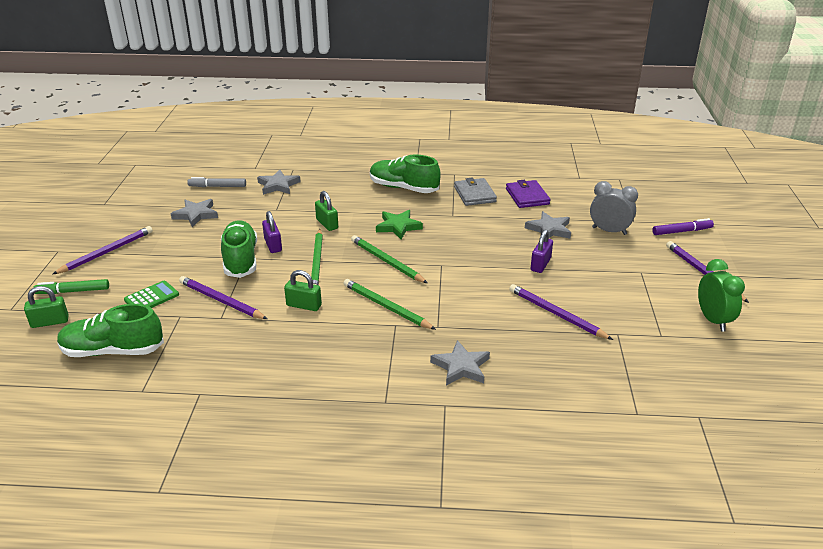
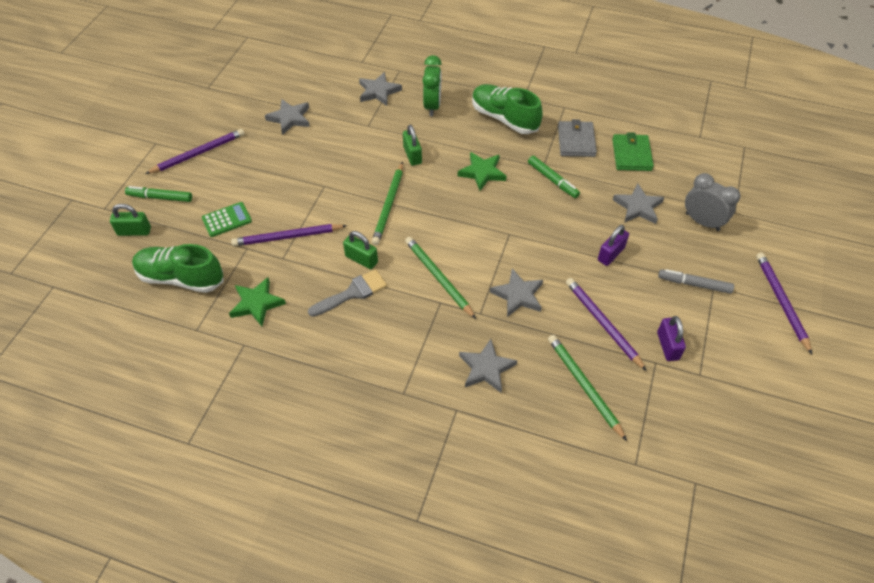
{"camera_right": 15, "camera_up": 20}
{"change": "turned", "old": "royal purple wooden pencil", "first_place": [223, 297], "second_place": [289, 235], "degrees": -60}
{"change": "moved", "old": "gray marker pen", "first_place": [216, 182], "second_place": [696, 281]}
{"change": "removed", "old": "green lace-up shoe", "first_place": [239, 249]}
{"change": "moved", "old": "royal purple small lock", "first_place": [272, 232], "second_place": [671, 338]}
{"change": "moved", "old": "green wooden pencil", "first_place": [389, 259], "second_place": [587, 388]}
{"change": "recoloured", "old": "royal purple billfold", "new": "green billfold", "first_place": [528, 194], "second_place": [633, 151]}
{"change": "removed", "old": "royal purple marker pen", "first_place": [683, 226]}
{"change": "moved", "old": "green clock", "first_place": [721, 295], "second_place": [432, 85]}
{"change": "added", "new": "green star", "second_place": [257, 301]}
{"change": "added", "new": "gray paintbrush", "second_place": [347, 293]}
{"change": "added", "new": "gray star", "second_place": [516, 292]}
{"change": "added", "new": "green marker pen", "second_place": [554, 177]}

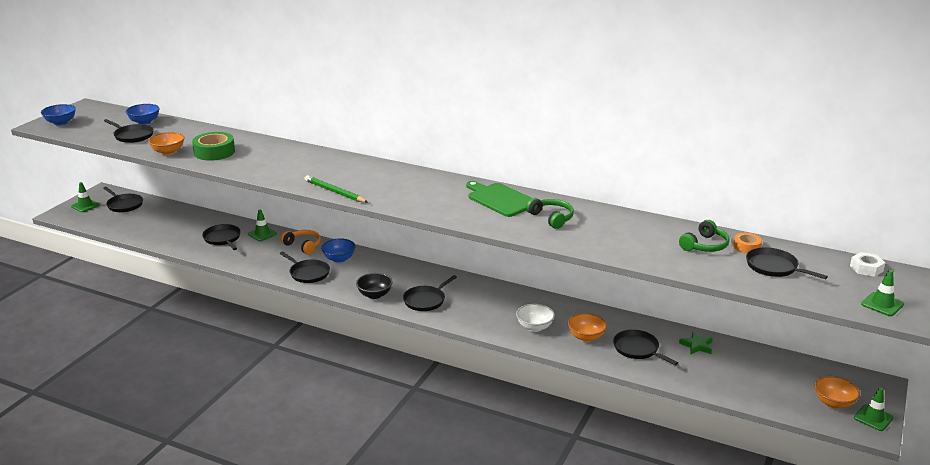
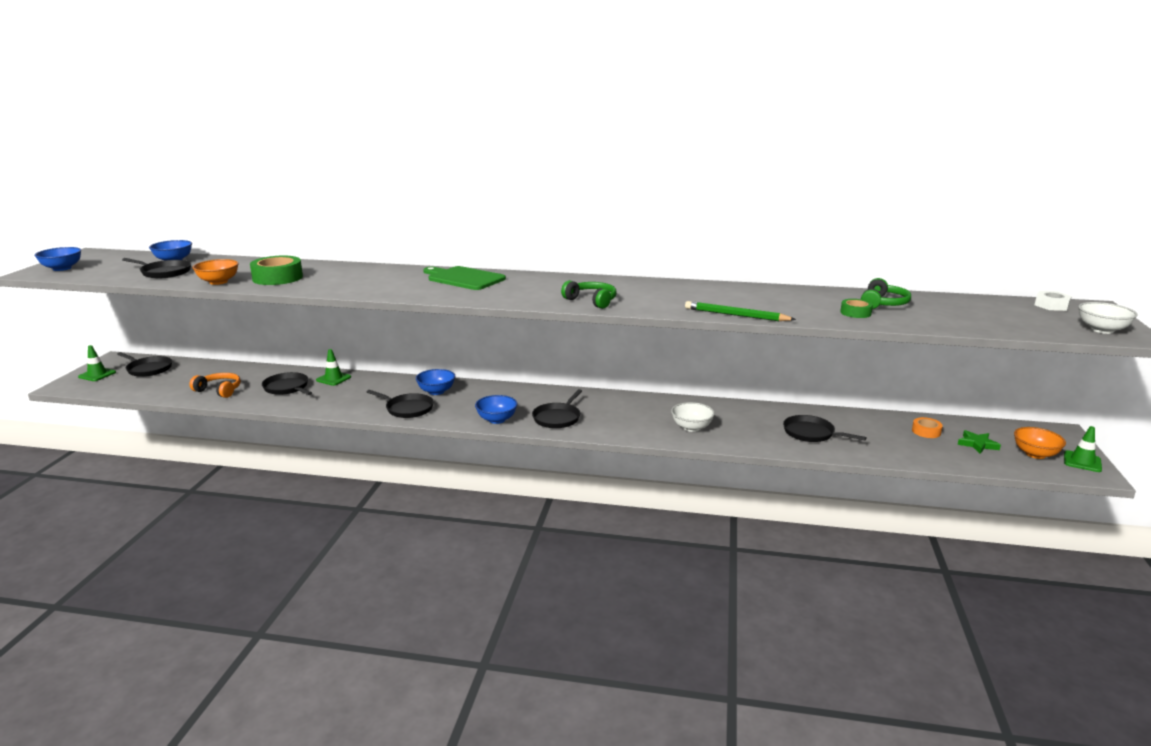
{"camera_right": -15, "camera_up": -5}
{"change": "moved", "old": "bright orange headphones", "first_place": [301, 242], "second_place": [215, 385]}
{"change": "moved", "old": "green wooden pencil", "first_place": [336, 189], "second_place": [740, 311]}
{"change": "recoloured", "old": "jet-black serving bowl", "new": "cobalt serving bowl", "first_place": [374, 286], "second_place": [496, 409]}
{"change": "moved", "old": "green cutting board", "first_place": [499, 199], "second_place": [464, 278]}
{"change": "moved", "old": "green headphones", "first_place": [550, 213], "second_place": [589, 294]}
{"change": "removed", "old": "bright orange serving bowl", "first_place": [587, 327]}
{"change": "moved", "old": "green star", "first_place": [696, 343], "second_place": [979, 442]}
{"change": "moved", "old": "bright orange roll of tape", "first_place": [747, 243], "second_place": [927, 427]}
{"change": "removed", "old": "jet-black frying pan", "first_place": [787, 263]}
{"change": "replaced", "old": "green road cone", "new": "white serving bowl", "first_place": [882, 293], "second_place": [1108, 318]}
{"change": "added", "new": "green roll of tape", "second_place": [856, 308]}

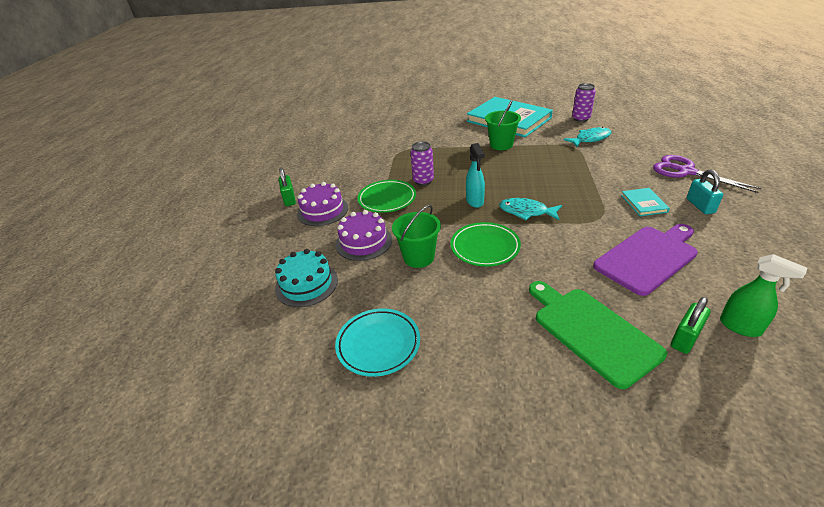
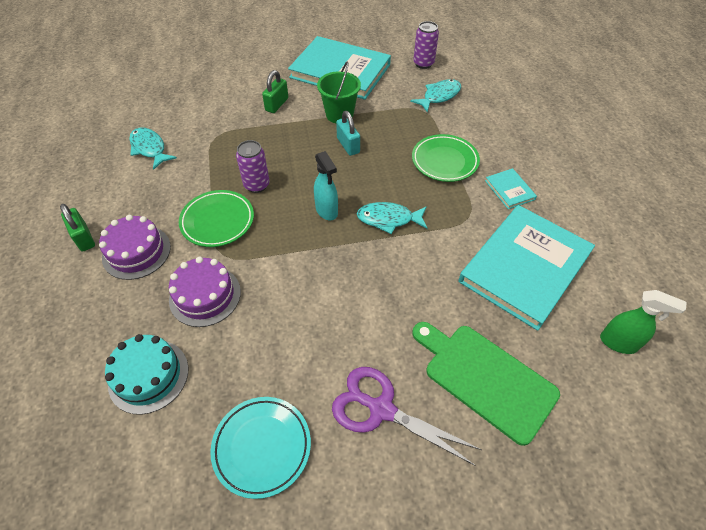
{"camera_right": -20, "camera_up": 15}
{"change": "removed", "old": "green pail", "first_place": [416, 236]}
{"change": "moved", "old": "green flat dish", "first_place": [486, 244], "second_place": [446, 158]}
{"change": "replaced", "old": "royal purple cutting board", "new": "turquoise hardcover", "first_place": [645, 260], "second_place": [527, 268]}
{"change": "moved", "old": "royal purple pair of scissors", "first_place": [707, 174], "second_place": [407, 416]}
{"change": "moved", "old": "green small lock", "first_place": [690, 325], "second_place": [275, 91]}
{"change": "moved", "old": "turquoise small lock", "first_place": [705, 191], "second_place": [348, 133]}
{"change": "added", "new": "turquoise fish figure", "second_place": [153, 148]}

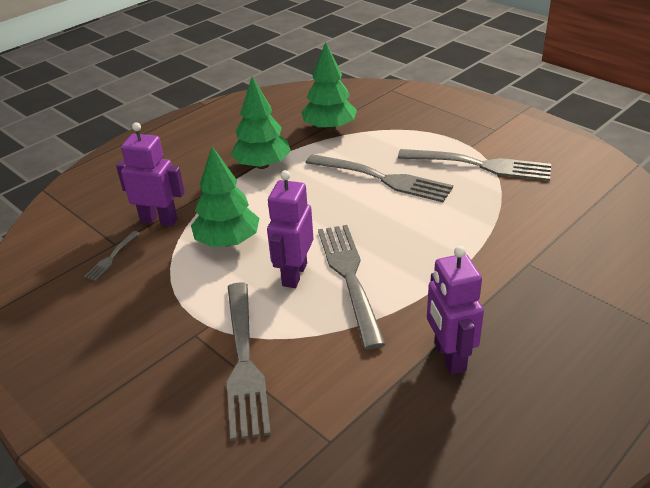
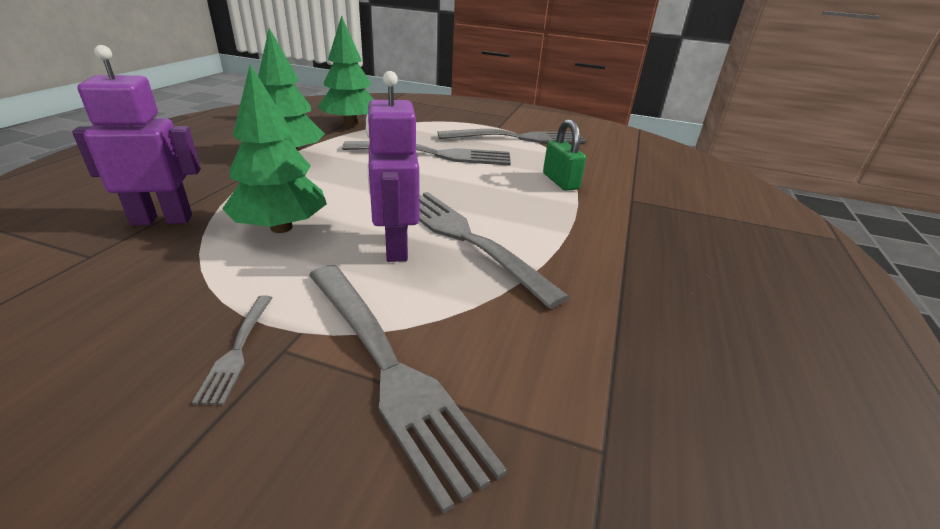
{"camera_right": -30, "camera_up": -5}
{"change": "moved", "old": "gray table fork", "first_place": [112, 256], "second_place": [232, 350]}
{"change": "removed", "old": "royal purple toy robot", "first_place": [455, 310]}
{"change": "added", "new": "green small lock", "second_place": [564, 155]}

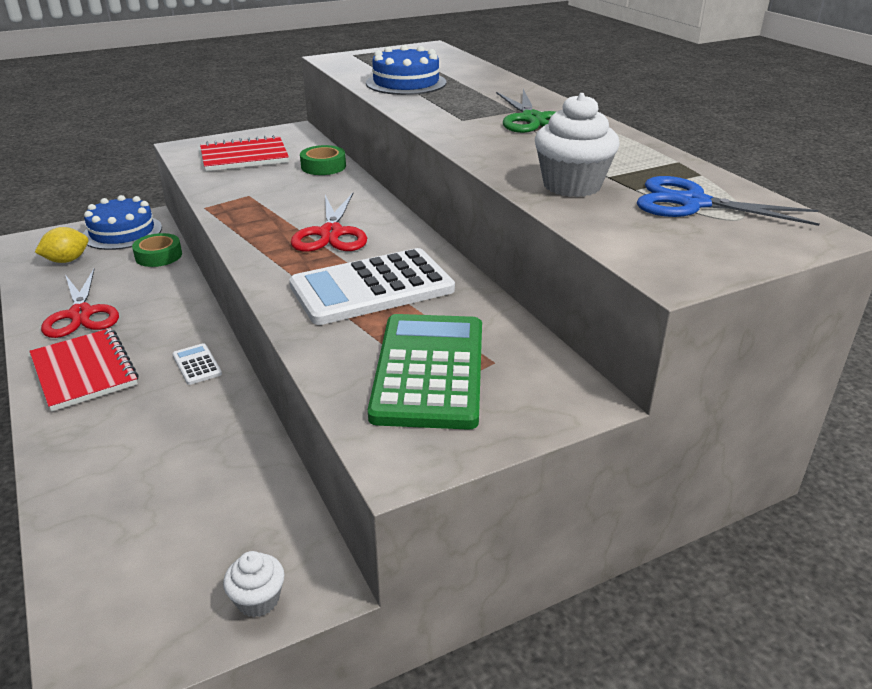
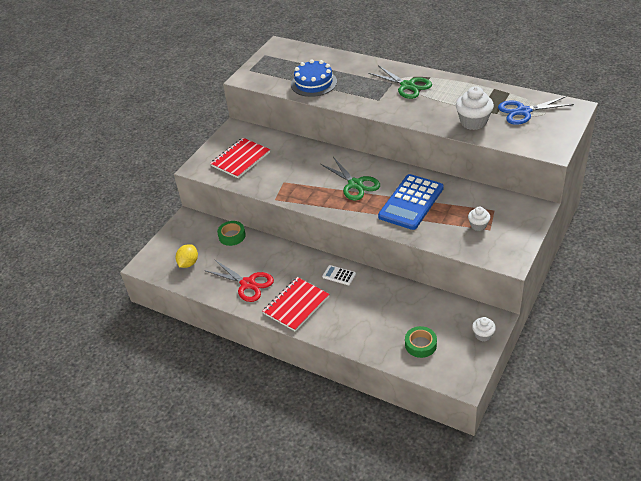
{"camera_right": -30, "camera_up": 10}
{"change": "turned", "old": "crimson notebook", "first_place": [84, 370], "second_place": [296, 304], "degrees": -75}
{"change": "removed", "old": "cobalt gateau", "first_place": [122, 222]}
{"change": "recoloured", "old": "white pocket calculator", "new": "cobalt pocket calculator", "first_place": [372, 286], "second_place": [411, 202]}
{"change": "recoloured", "old": "crimson pair of scissors", "new": "green pair of scissors", "first_place": [329, 222], "second_place": [350, 179]}
{"change": "moved", "old": "green roll of tape", "first_place": [323, 160], "second_place": [421, 342]}
{"change": "replaced", "old": "green pocket calculator", "new": "white fairy cake", "first_place": [425, 372], "second_place": [479, 219]}

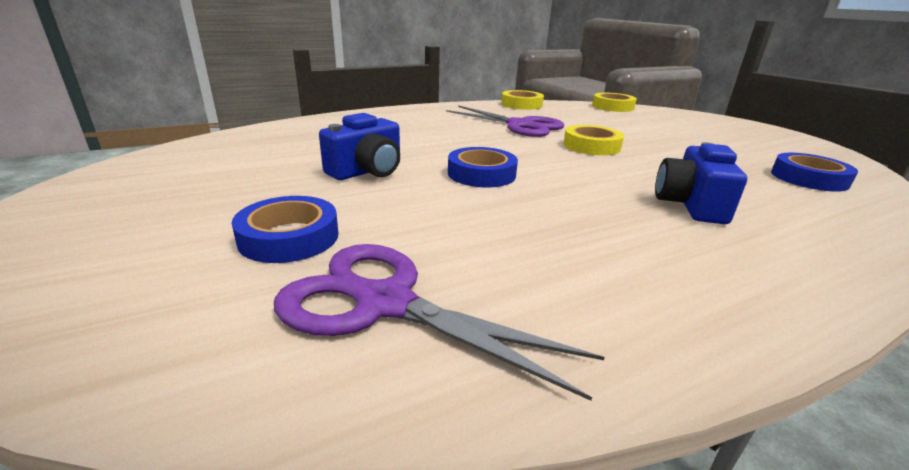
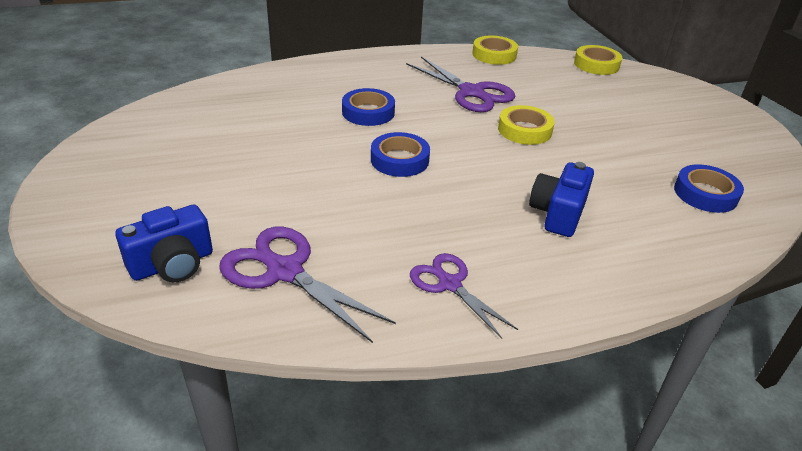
{"camera_right": 10, "camera_up": 10}
{"change": "moved", "old": "cobalt roll of tape", "first_place": [285, 229], "second_place": [368, 107]}
{"change": "moved", "old": "cobalt compact camera", "first_place": [359, 146], "second_place": [164, 244]}
{"change": "added", "new": "royal purple pair of scissors", "second_place": [464, 296]}

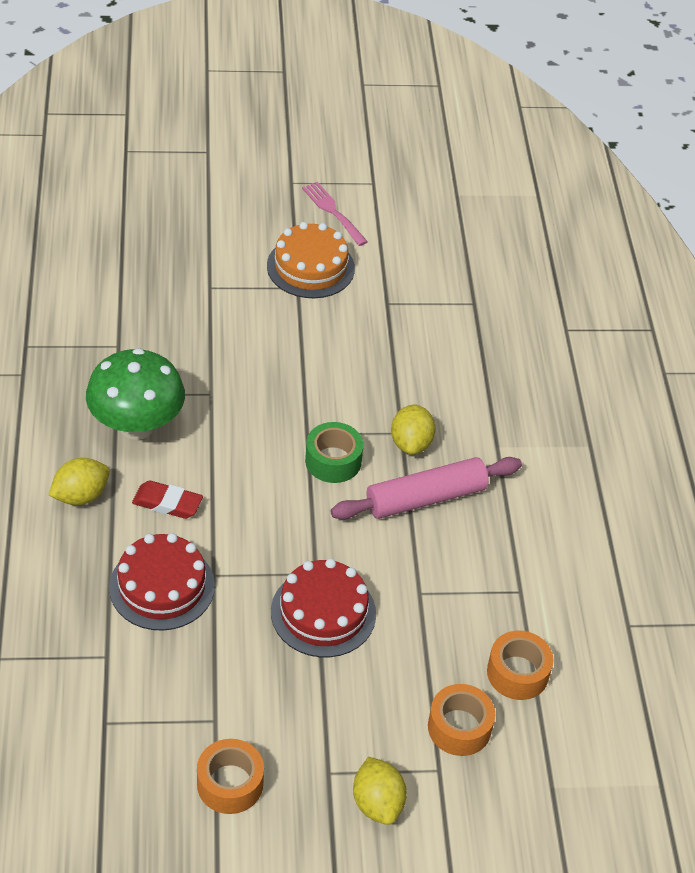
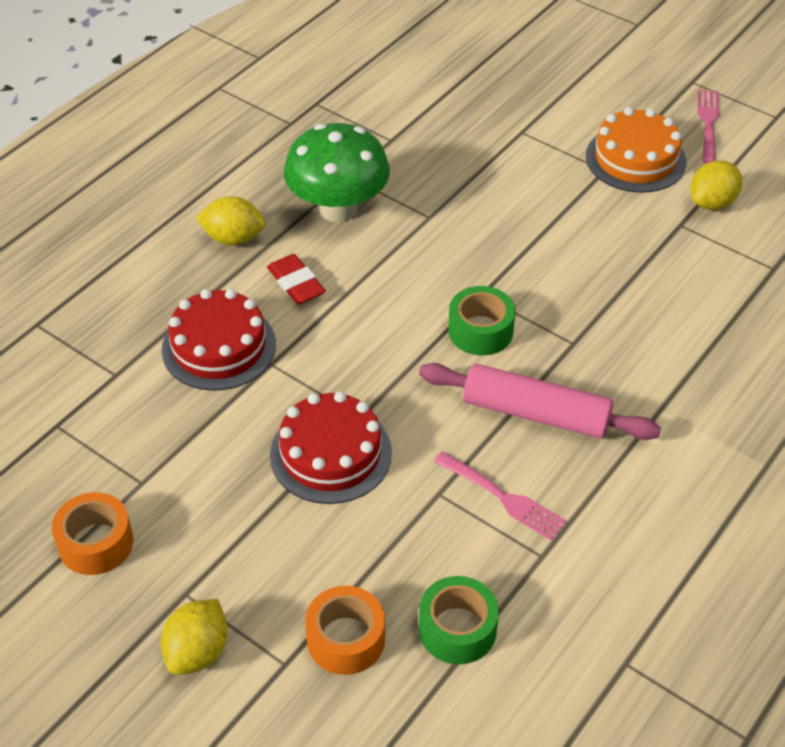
{"camera_right": 45, "camera_up": 0}
{"change": "moved", "old": "golden lemon", "first_place": [413, 429], "second_place": [716, 185]}
{"change": "recoloured", "old": "bright orange roll of tape", "new": "green roll of tape", "first_place": [520, 665], "second_place": [459, 620]}
{"change": "added", "new": "rosy table fork", "second_place": [500, 496]}

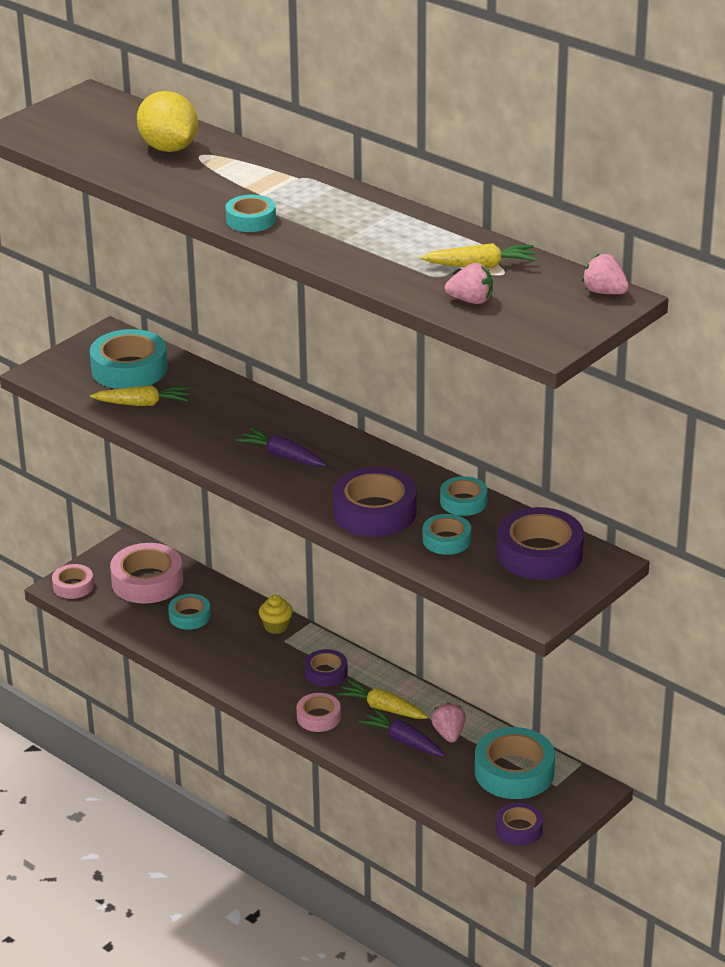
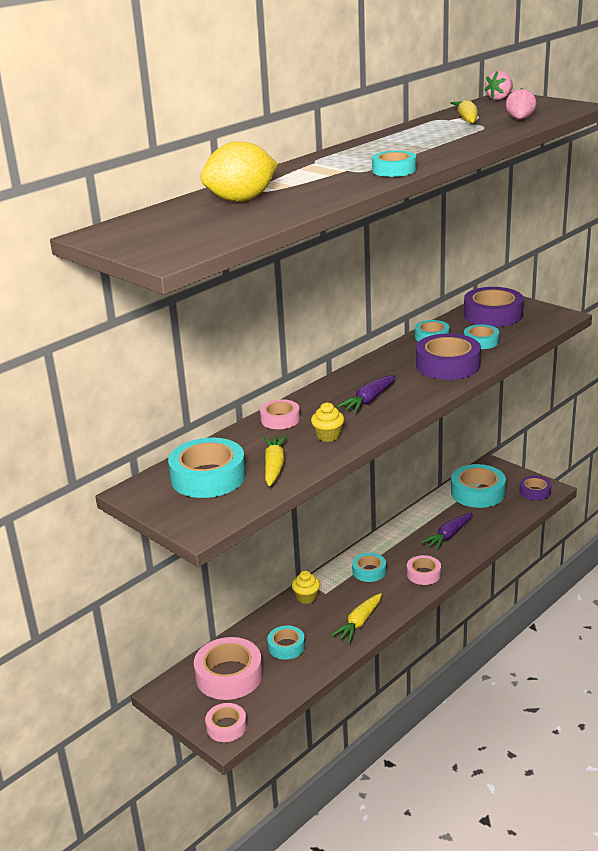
{"camera_right": -85, "camera_up": -5}
{"change": "recoloured", "old": "royal purple roll of tape", "new": "turquoise roll of tape", "first_place": [326, 668], "second_place": [369, 567]}
{"change": "moved", "old": "golden toy carrot", "first_place": [382, 699], "second_place": [356, 618]}
{"change": "removed", "old": "rosy berry", "first_place": [448, 723]}
{"change": "added", "new": "rosy roll of tape", "second_place": [280, 414]}
{"change": "added", "new": "golden fairy cake", "second_place": [327, 422]}

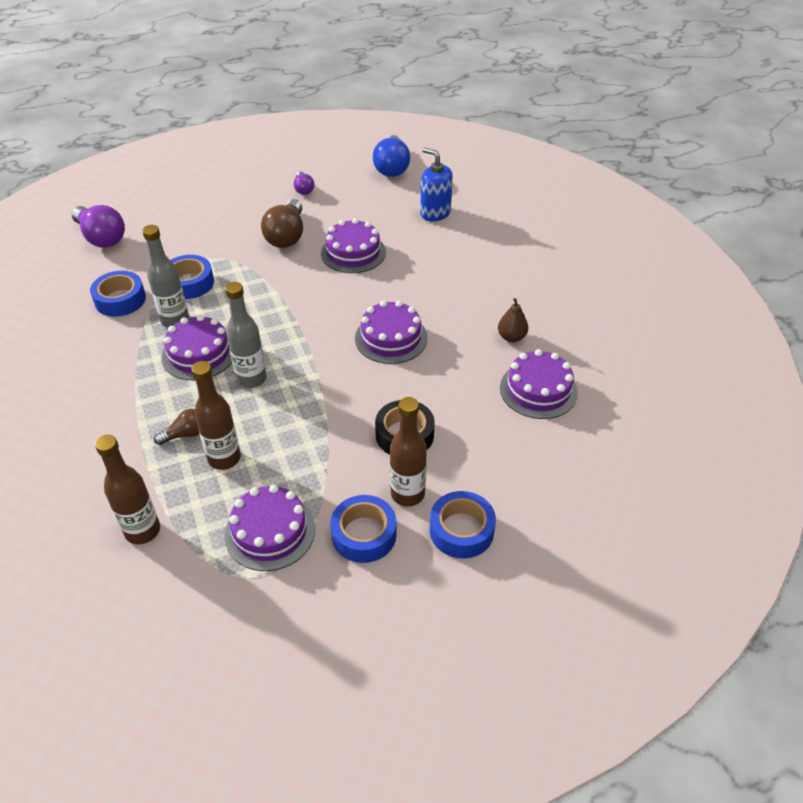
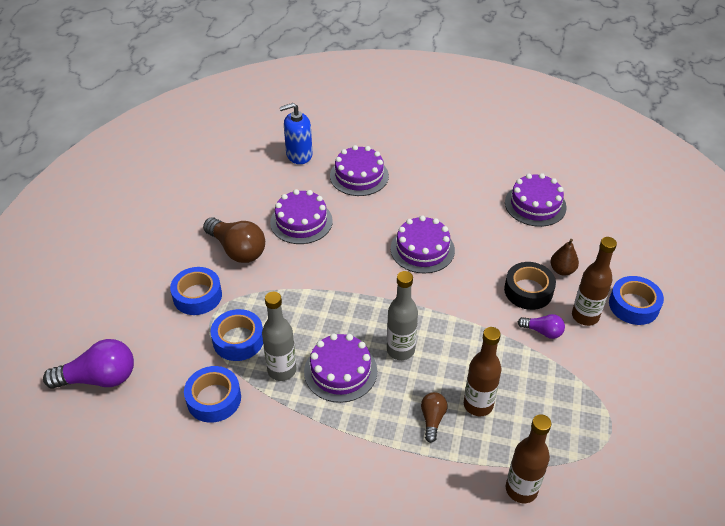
{"camera_right": -55, "camera_up": 0}
{"change": "moved", "old": "royal purple gateau", "first_place": [269, 527], "second_place": [359, 170]}
{"change": "moved", "old": "royal purple lightbulb", "first_place": [304, 183], "second_place": [541, 326]}
{"change": "moved", "old": "cobalt roll of tape", "first_place": [363, 529], "second_place": [196, 291]}
{"change": "removed", "old": "cobalt lightbulb", "first_place": [391, 156]}
{"change": "moved", "old": "russet toy pear", "first_place": [513, 320], "second_place": [564, 257]}

